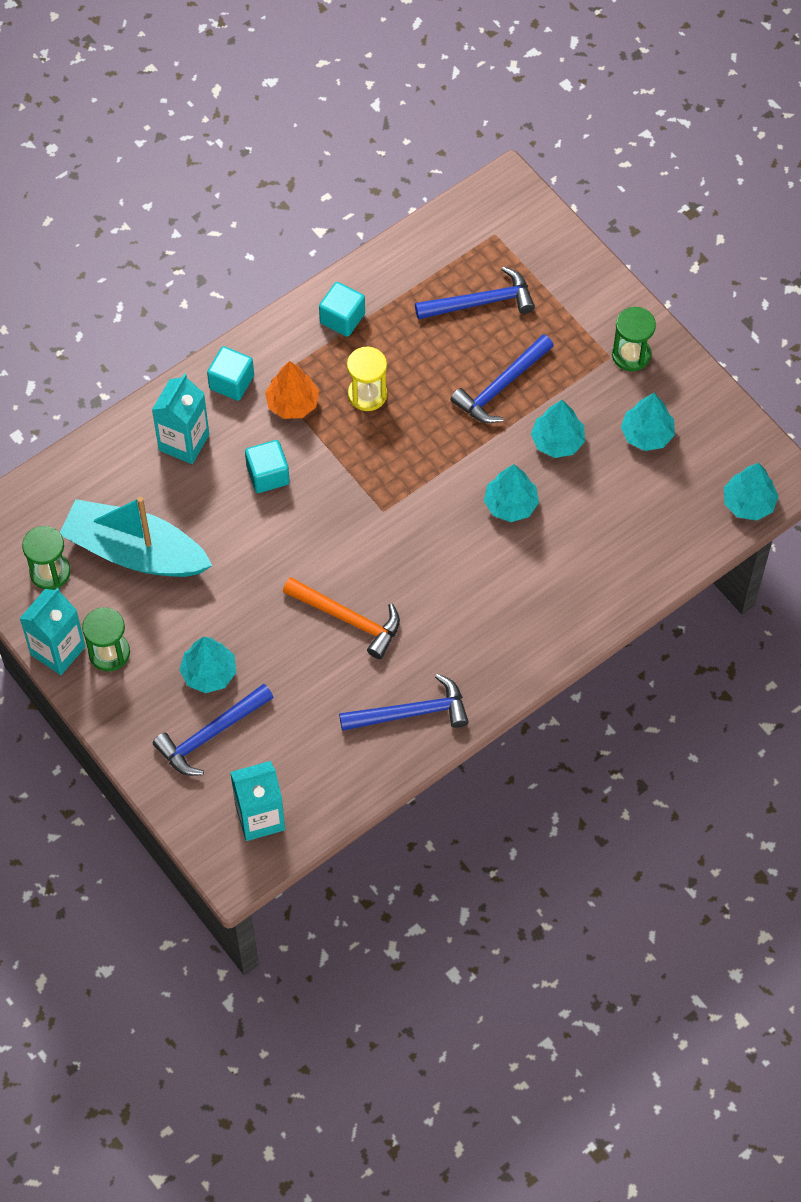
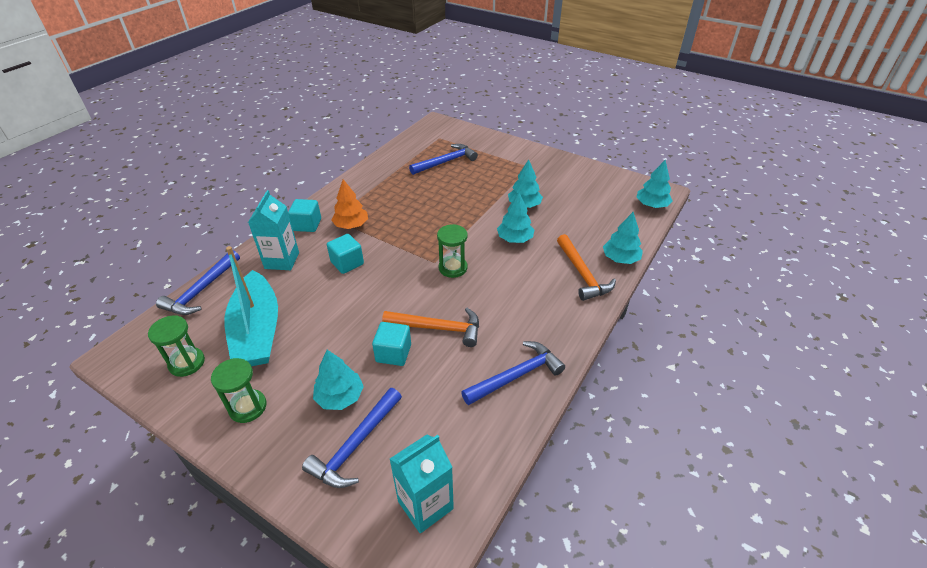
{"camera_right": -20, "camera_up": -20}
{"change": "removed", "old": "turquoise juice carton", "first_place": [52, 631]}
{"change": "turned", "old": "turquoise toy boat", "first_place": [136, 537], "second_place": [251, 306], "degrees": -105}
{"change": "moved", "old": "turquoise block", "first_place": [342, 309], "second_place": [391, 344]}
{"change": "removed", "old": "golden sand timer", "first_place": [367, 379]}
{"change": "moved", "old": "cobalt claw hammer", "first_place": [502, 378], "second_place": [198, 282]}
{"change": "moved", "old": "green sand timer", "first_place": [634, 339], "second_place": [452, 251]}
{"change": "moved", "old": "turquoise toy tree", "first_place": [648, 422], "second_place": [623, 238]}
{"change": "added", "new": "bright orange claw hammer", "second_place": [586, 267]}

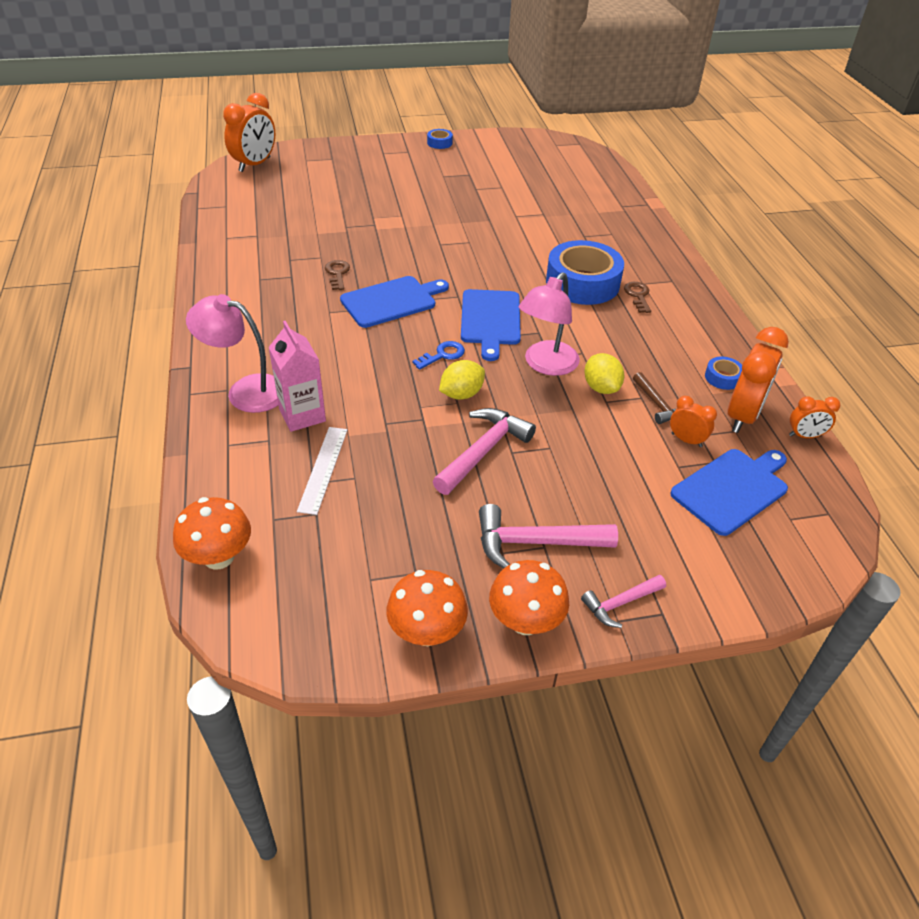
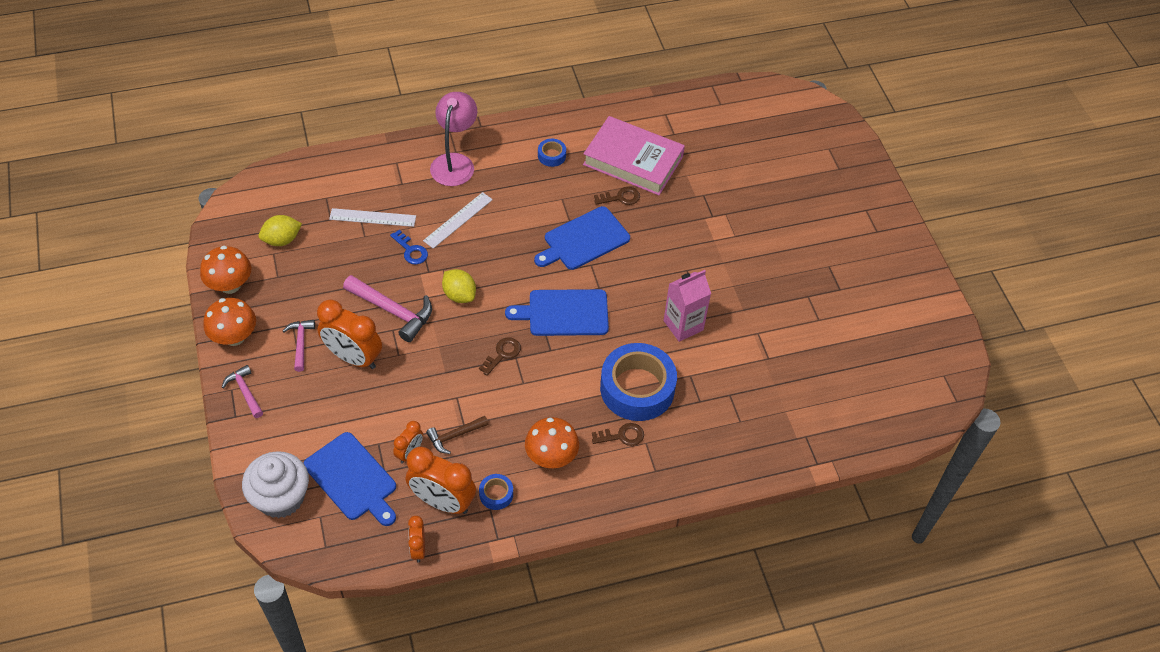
{"camera_right": 85, "camera_up": 10}
{"change": "moved", "old": "bright orange toadstool", "first_place": [212, 533], "second_place": [552, 442]}
{"change": "moved", "old": "bright orange clock", "first_place": [249, 132], "second_place": [349, 334]}
{"change": "moved", "old": "rosy juice carton", "first_place": [297, 376], "second_place": [687, 306]}
{"change": "turned", "old": "cobalt cutting board", "first_place": [394, 302], "second_place": [582, 238], "degrees": 90}
{"change": "moved", "old": "cobalt latchkey", "first_place": [438, 355], "second_place": [409, 247]}
{"change": "moved", "old": "cobalt roll of tape", "first_place": [440, 139], "second_place": [552, 153]}
{"change": "resized", "old": "rosy claw hammer", "first_place": [548, 536], "second_place": [299, 346], "factor": 0.59}
{"change": "replaced", "old": "rosy reading lamp", "new": "russet latchkey", "first_place": [549, 324], "second_place": [500, 356]}
{"change": "moved", "old": "golden lemon", "first_place": [604, 373], "second_place": [280, 230]}
{"change": "added", "new": "white fairy cake", "second_place": [275, 484]}
{"change": "added", "new": "white straightedge", "second_place": [458, 220]}
{"change": "added", "new": "rosy hardcover", "second_place": [634, 155]}

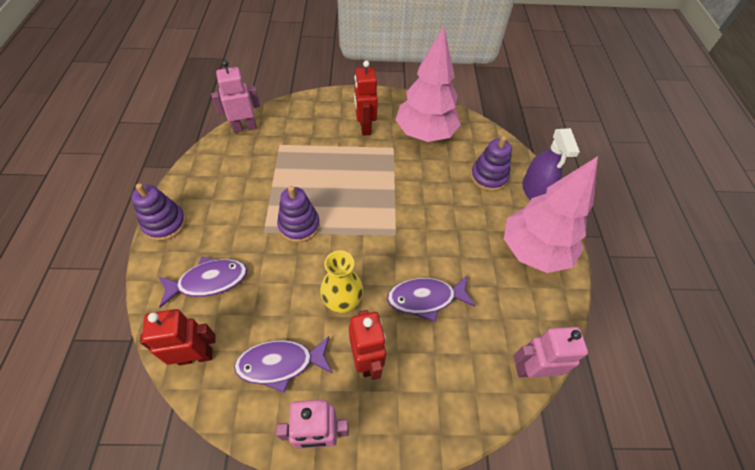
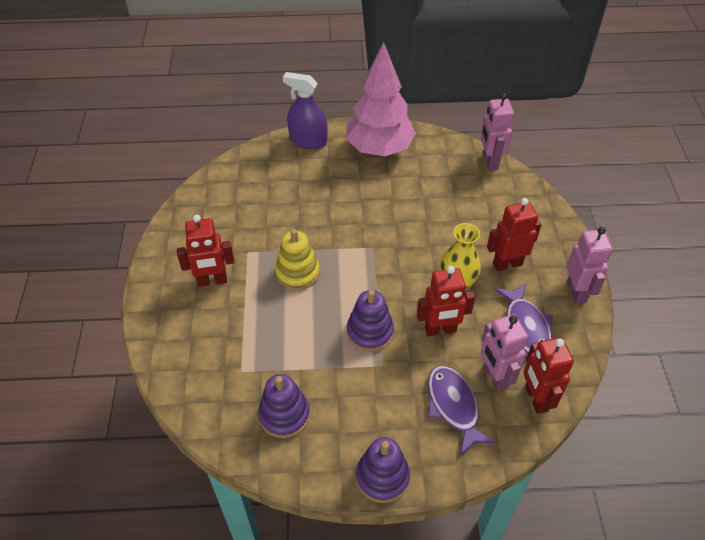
{"camera_right": -90, "camera_up": -5}
{"change": "moved", "old": "rosy toy robot", "first_place": [235, 96], "second_place": [504, 352]}
{"change": "removed", "old": "royal purple fish figure", "first_place": [431, 299]}
{"change": "removed", "old": "rosy toy tree", "first_place": [428, 84]}
{"change": "moved", "old": "royal purple stacking toy", "first_place": [491, 163], "second_place": [284, 406]}
{"change": "turned", "old": "royal purple spray bottle", "first_place": [551, 164], "second_place": [305, 110], "degrees": -150}
{"change": "added", "new": "golden stacking toy", "second_place": [297, 259]}
{"change": "added", "new": "crimson toy robot", "second_place": [446, 301]}

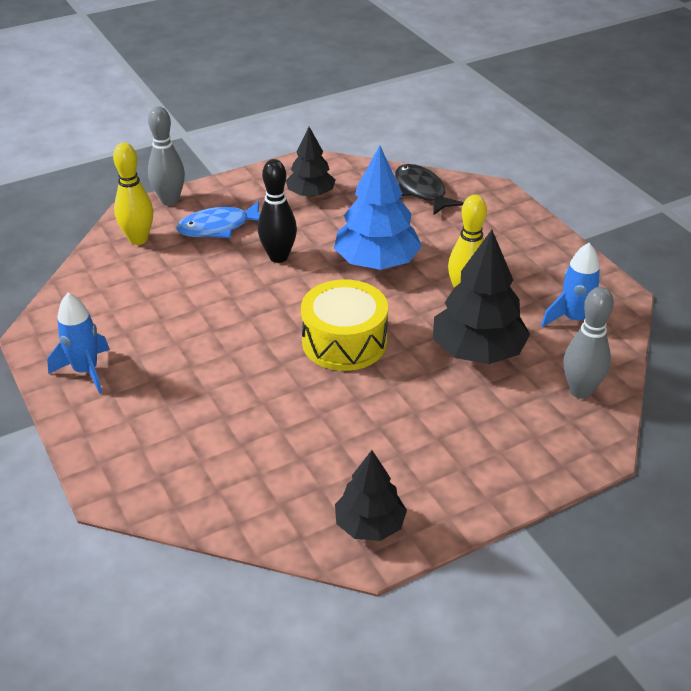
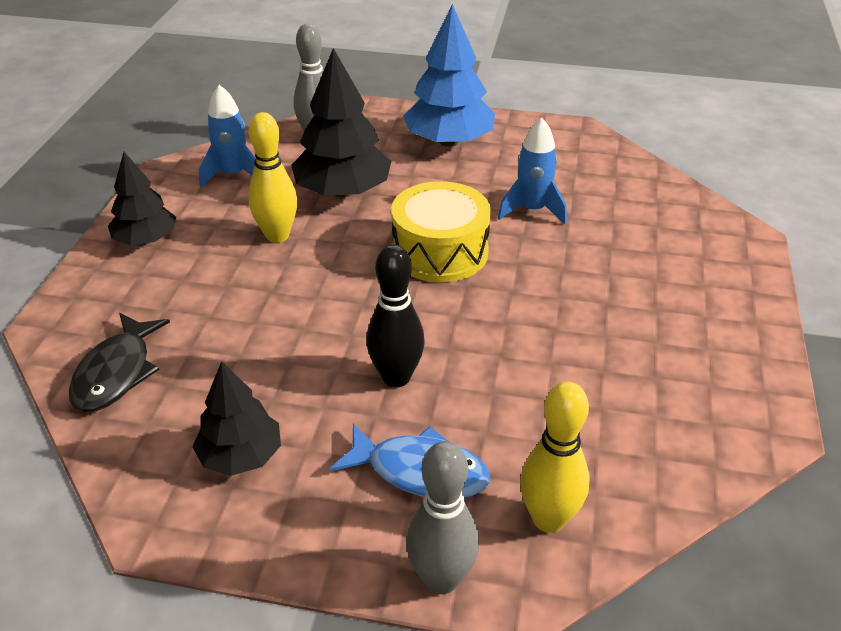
{"camera_right": -140, "camera_up": 0}
{"change": "moved", "old": "cobalt toy rocket", "first_place": [78, 343], "second_place": [532, 171]}
{"change": "moved", "old": "cobalt toy tree", "first_place": [378, 208], "second_place": [449, 75]}
{"change": "moved", "old": "jet-black toy tree", "first_place": [371, 495], "second_place": [142, 198]}

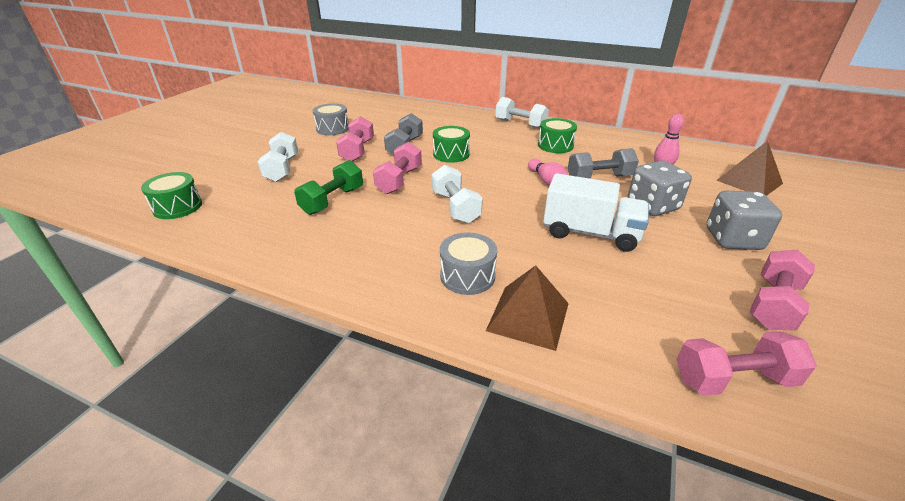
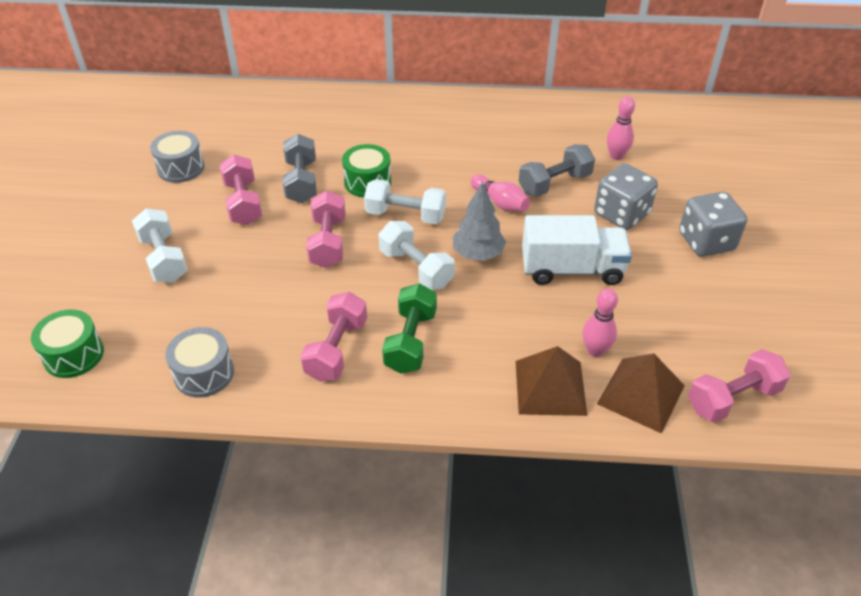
{"camera_right": -20, "camera_up": 10}
{"change": "moved", "old": "green hand weight", "first_place": [328, 187], "second_place": [409, 328]}
{"change": "moved", "old": "gray snare drum", "first_place": [468, 263], "second_place": [199, 362]}
{"change": "moved", "old": "white hand weight", "first_place": [522, 113], "second_place": [405, 201]}
{"change": "removed", "old": "green snare drum", "first_place": [557, 135]}
{"change": "moved", "old": "russet pyramid shape", "first_place": [749, 168], "second_place": [641, 393]}
{"change": "moved", "old": "rosy hand weight", "first_place": [782, 290], "second_place": [333, 337]}
{"change": "added", "new": "gray toy tree", "second_place": [479, 221]}
{"change": "added", "new": "rosy bowling pin", "second_place": [600, 322]}

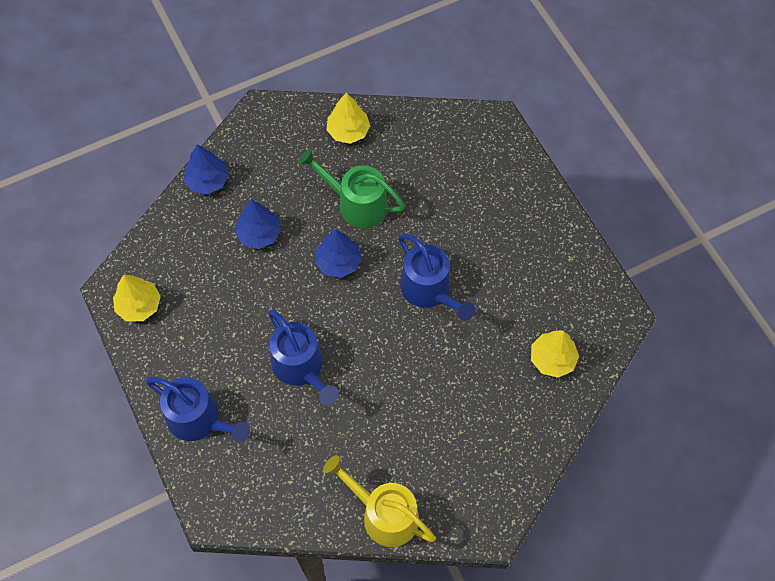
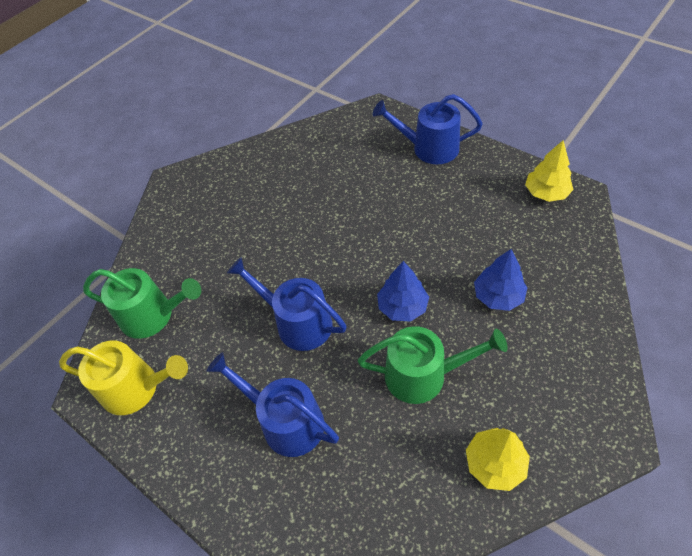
{"camera_right": 160, "camera_up": -10}
{"change": "removed", "old": "cobalt toy tree", "first_place": [206, 169]}
{"change": "moved", "old": "cobalt sprinkling can", "first_place": [303, 357], "second_place": [273, 404]}
{"change": "moved", "old": "golden sprinkling can", "first_place": [379, 501], "second_place": [123, 378]}
{"change": "replaced", "old": "golden toy tree", "new": "green sprinkling can", "first_place": [555, 354], "second_place": [142, 303]}

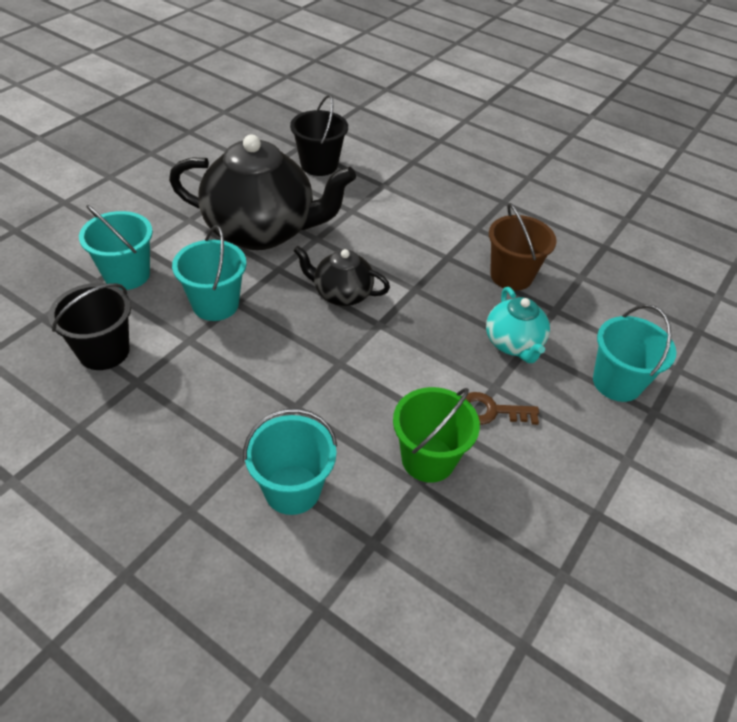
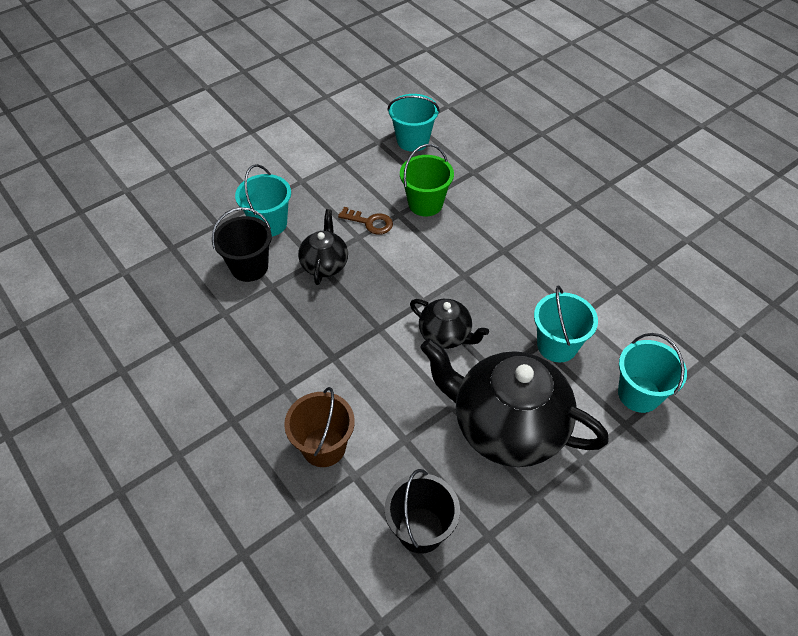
{"camera_right": -160, "camera_up": 5}
{"change": "moved", "old": "jet-black pail", "first_place": [89, 326], "second_place": [242, 244]}
{"change": "moved", "old": "turquoise pail", "first_place": [290, 461], "second_place": [414, 123]}
{"change": "recoloured", "old": "turquoise teapot", "new": "jet-black teapot", "first_place": [518, 325], "second_place": [323, 247]}
{"change": "moved", "old": "russet pail", "first_place": [523, 247], "second_place": [319, 427]}

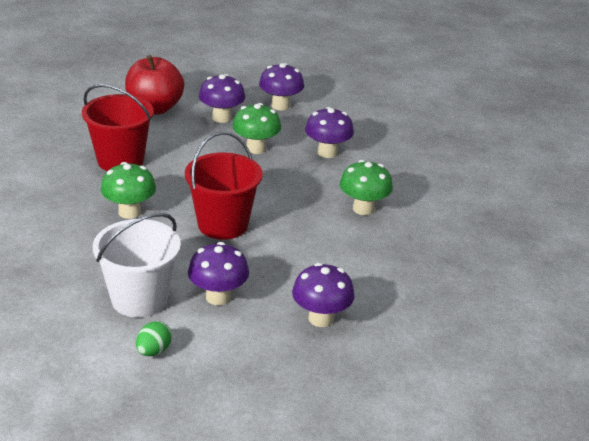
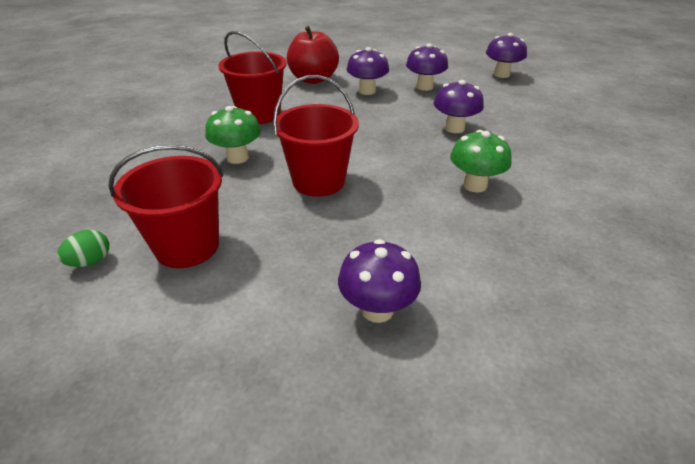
{"camera_right": 20, "camera_up": 5}
{"change": "recoloured", "old": "white pail", "new": "crimson pail", "first_place": [137, 265], "second_place": [166, 206]}
{"change": "moved", "old": "green egg", "first_place": [154, 338], "second_place": [83, 248]}
{"change": "moved", "old": "royal purple toadstool", "first_place": [218, 273], "second_place": [506, 55]}
{"change": "removed", "old": "green toadstool", "first_place": [256, 128]}

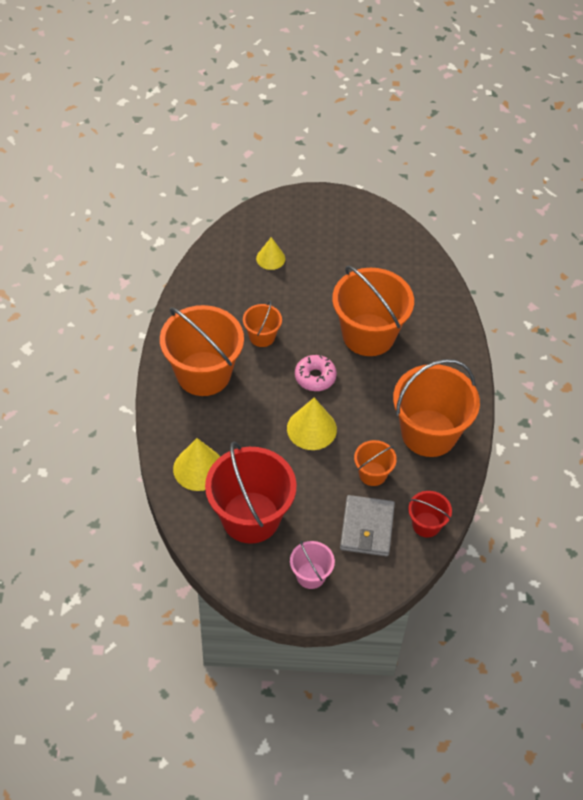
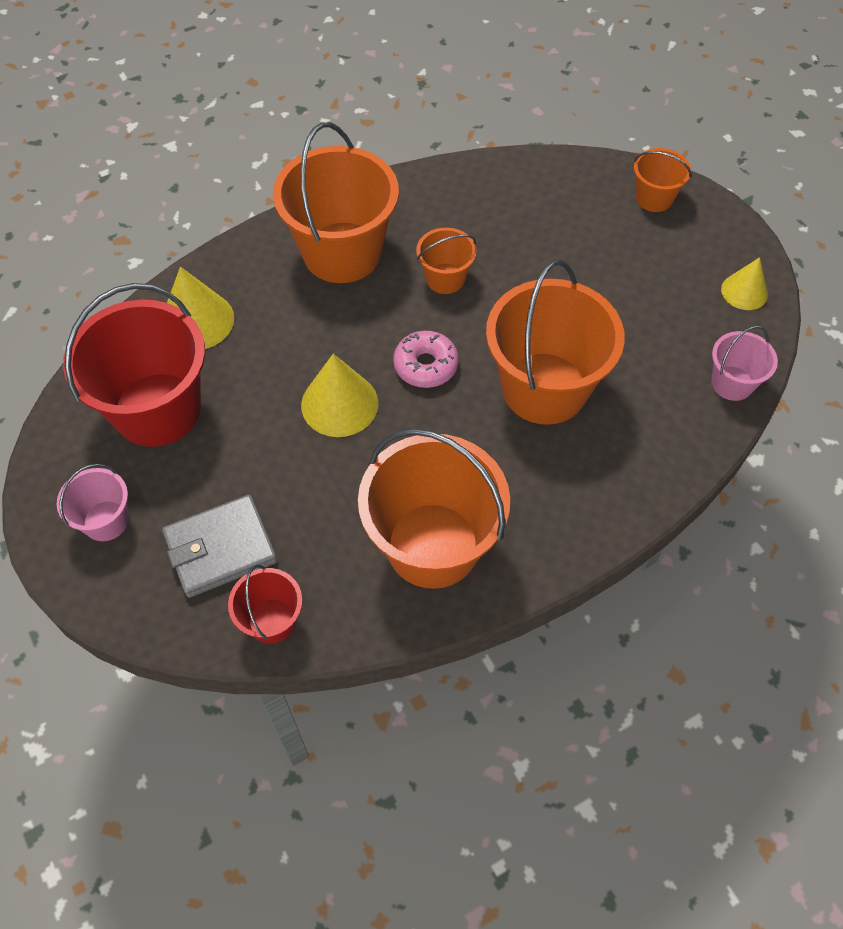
{"camera_right": 60, "camera_up": 5}
{"change": "moved", "old": "golden solid cone", "first_place": [270, 253], "second_place": [744, 283]}
{"change": "moved", "old": "bright orange pail", "first_place": [375, 463], "second_place": [663, 180]}
{"change": "added", "new": "rosy pail", "second_place": [744, 363]}

